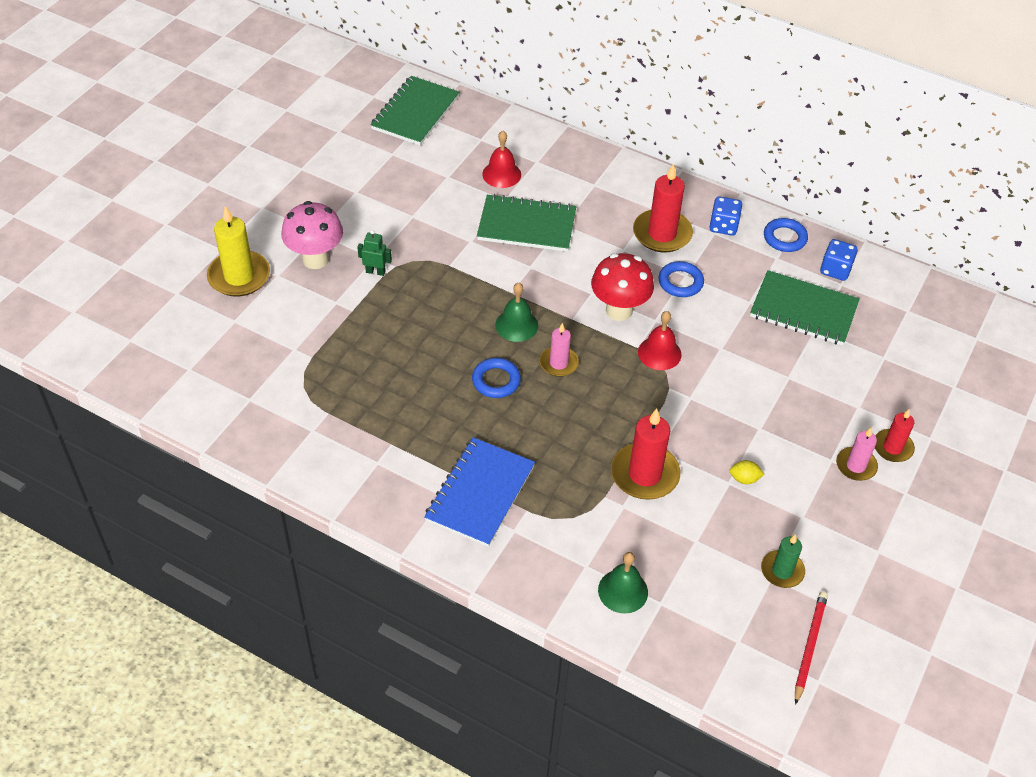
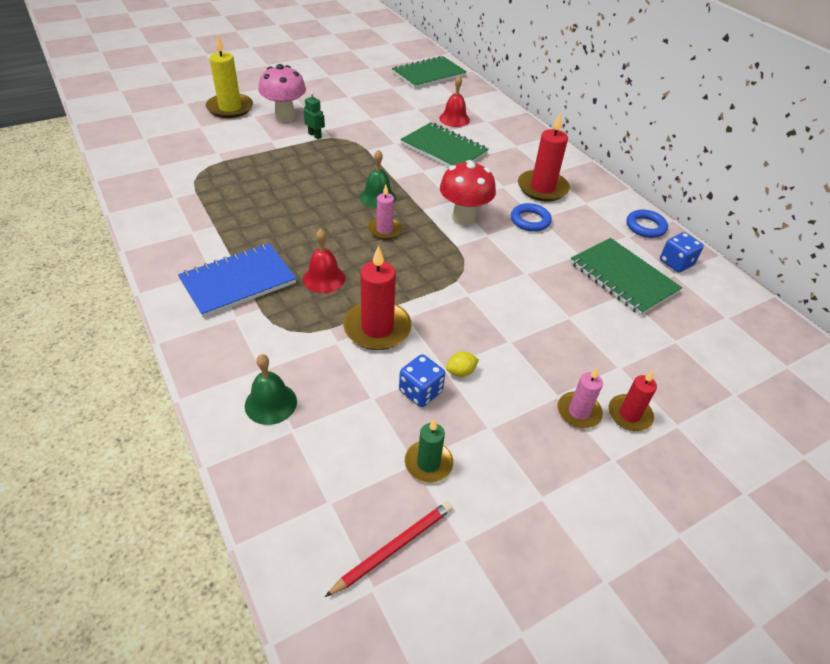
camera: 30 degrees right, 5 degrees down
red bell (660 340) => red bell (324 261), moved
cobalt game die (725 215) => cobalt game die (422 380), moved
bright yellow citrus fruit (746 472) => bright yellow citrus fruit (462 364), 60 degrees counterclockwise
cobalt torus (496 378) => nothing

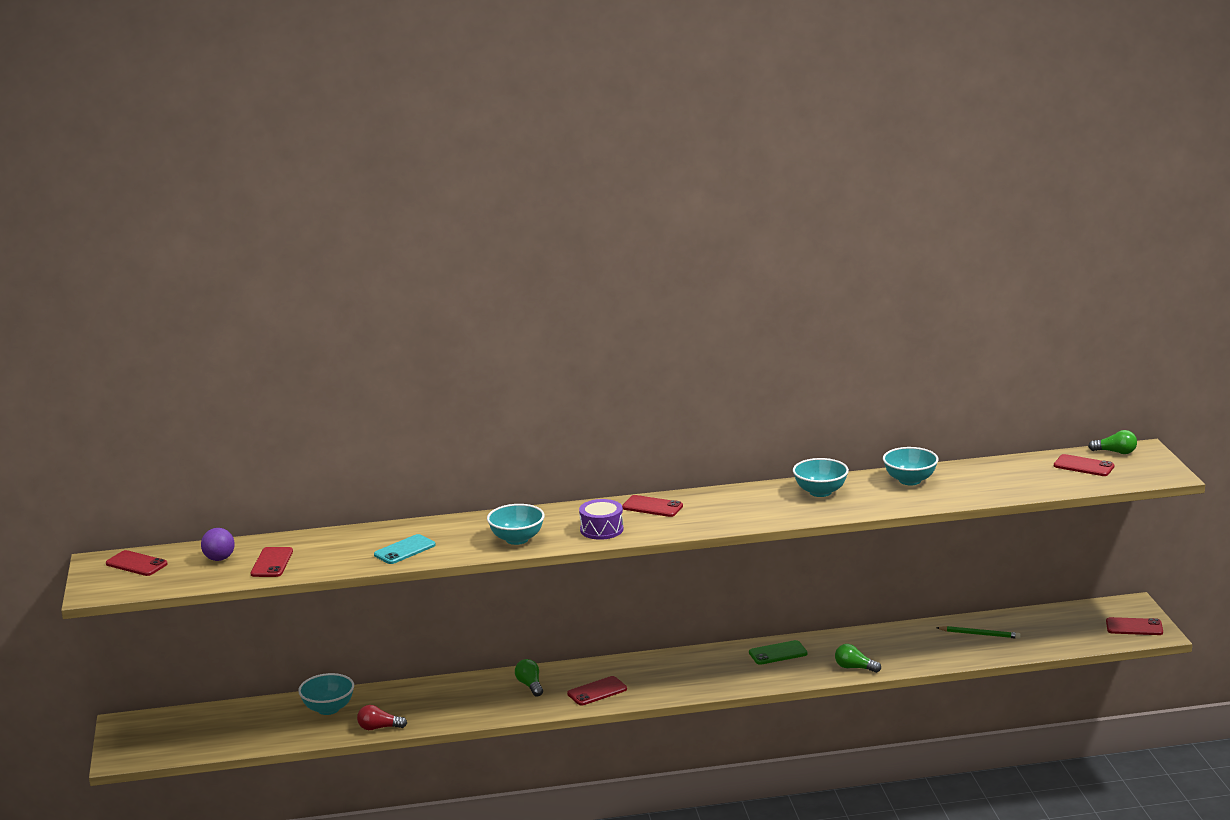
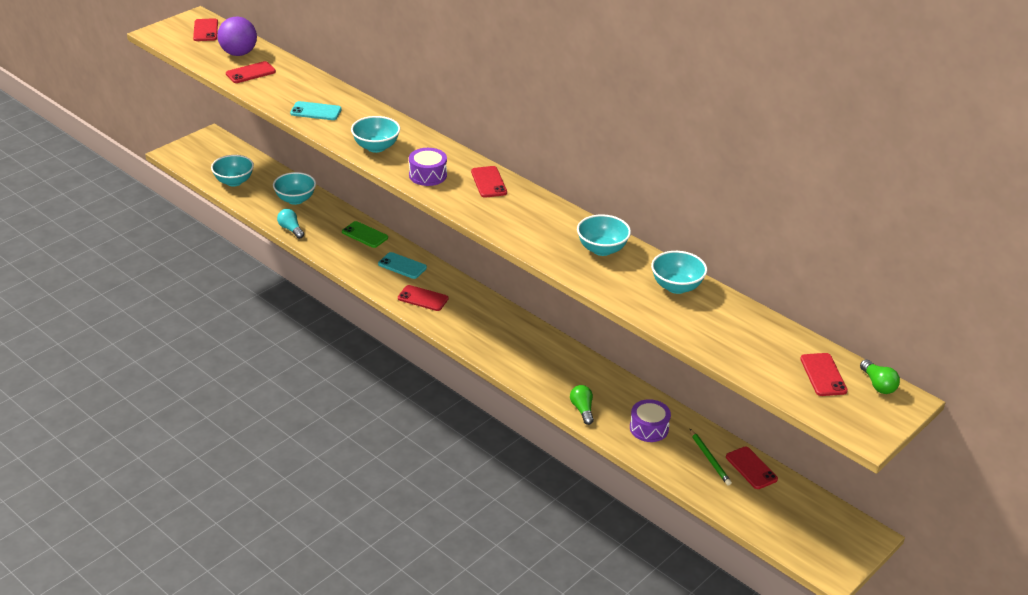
camera: 50 degrees right, 15 degrees up
nothing => aqua bowl (232 170)
purple play ball (218 544) => purple play ball (237 36), x1.53
red lightbulb (382 717) => aqua lightbulb (290 224)
leaf-green phone (778 652) => leaf-green phone (365 234), moved
leaf-green lightbulb (529 678) => aqua phone (402 265)
nothing => purple snare drum (650 420)
red phone (1134 626) => red phone (752 467), moved

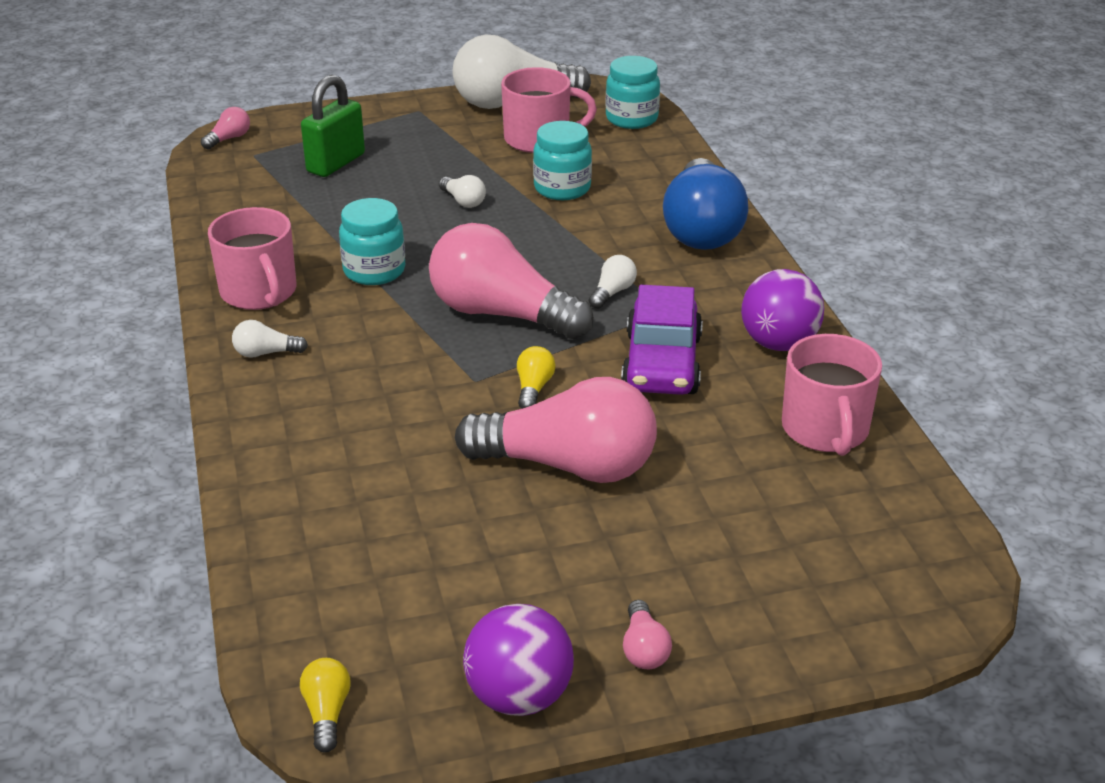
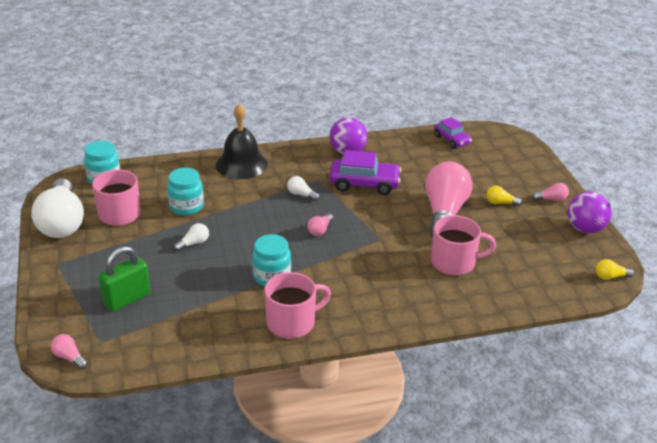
camera: 90 degrees left, 0 degrees up
leaf-green small lock (333 126) => leaf-green small lock (125 279), 75 degrees counterclockwise
cobalt lightbulb (705 204) => jet-black bell (242 141)
pink lightbulb (511 281) => pink lightbulb (320 224), x0.40
pink tea mug (832 395) => pink tea mug (463 245), moved
nothing => purple automobile (453 133)
bright yellow lightbulb (536 377) => bright yellow lightbulb (504 196), moved
white lightbulb (270 339) => nothing

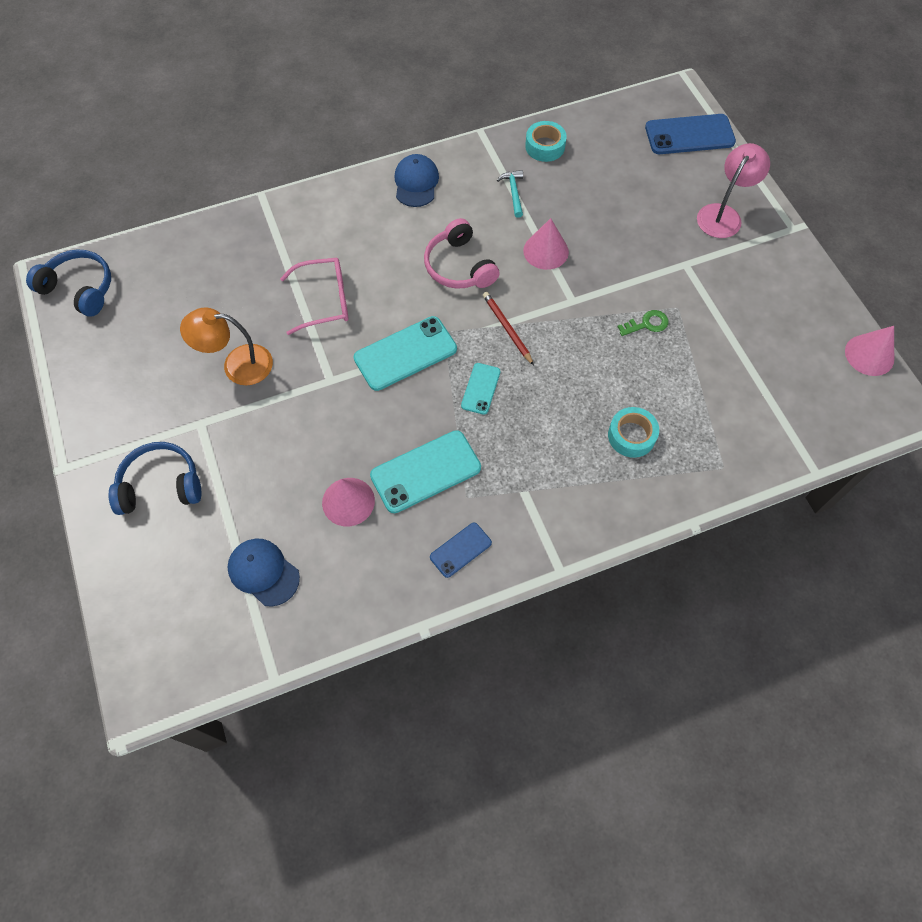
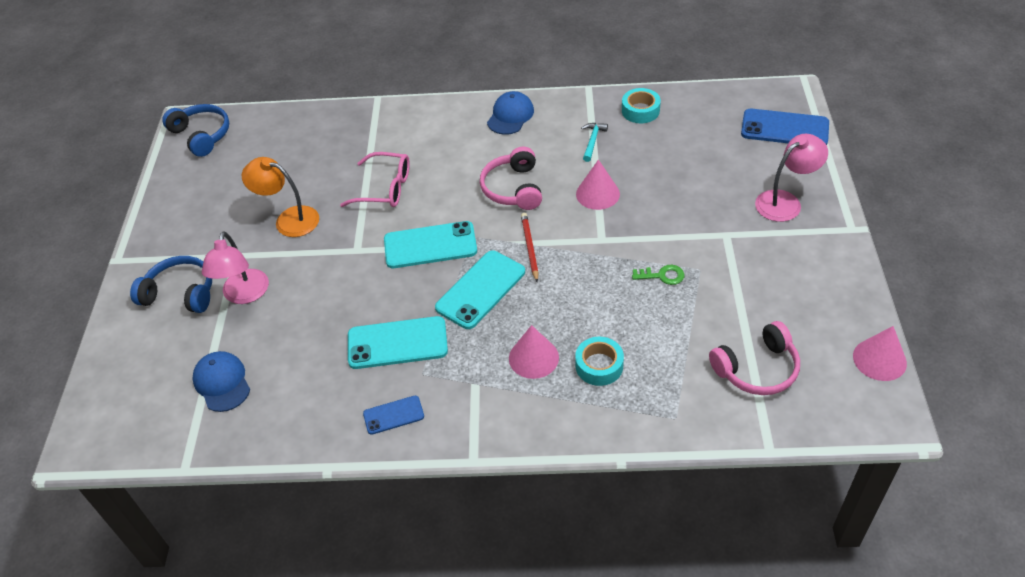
camera: 25 degrees right, 15 degrees down
nothing => pink reading lamp (235 267)
aqua phone (480 389) => aqua phone (480 290), x1.81
pink solid cone (348 502) => pink solid cone (534 352), moved
nothing => pink headphones (754 358)

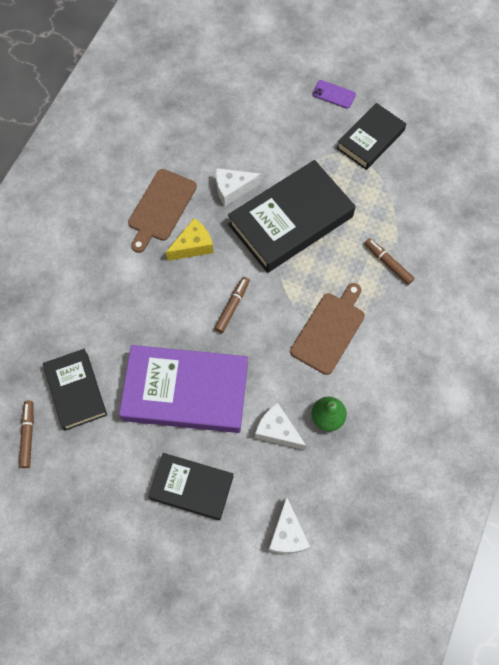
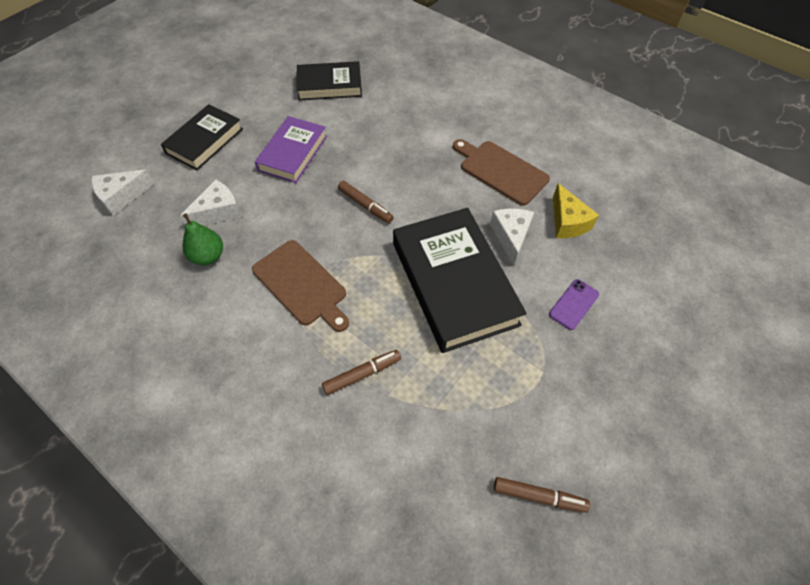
camera: 105 degrees right, 10 degrees down
white cheese wedge (289 525) => white cheese wedge (122 192), 45 degrees counterclockwise
purple hardback (183 389) => purple hardback (291 149), x0.60
dark brown marker pen (26 434) => dark brown marker pen (542 495), moved
purple phone (334 94) => purple phone (574 304), moved
bright yellow cheese wedge (190 239) => bright yellow cheese wedge (576 210), moved
jet-black hardback (371 136) => nothing

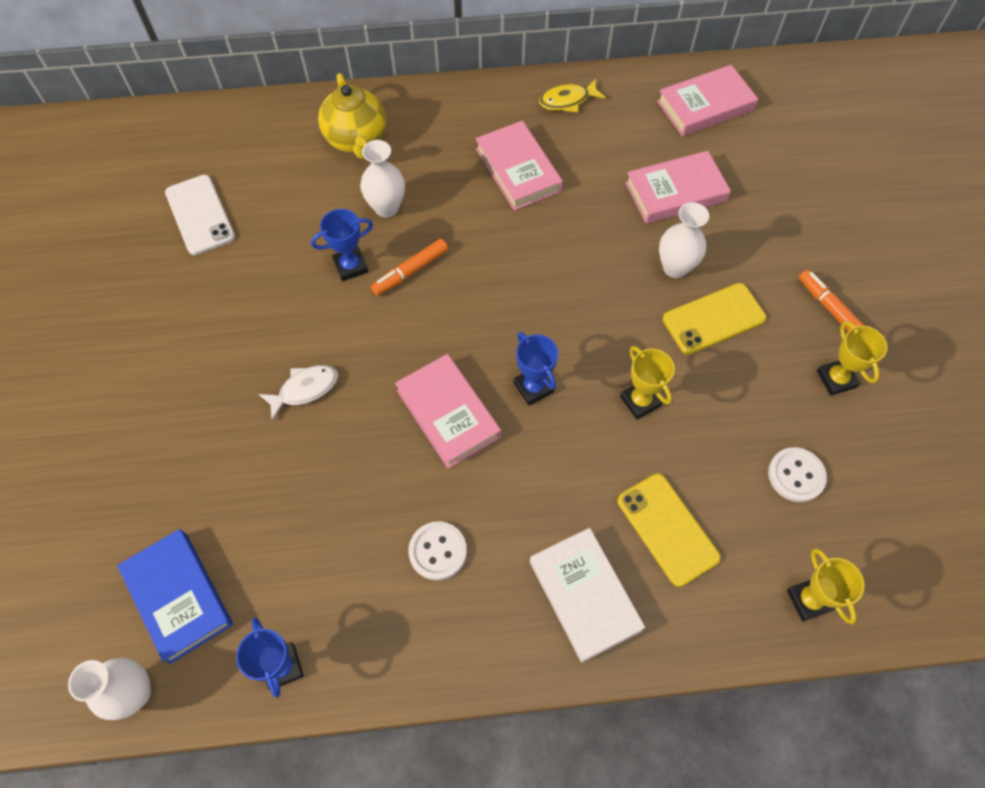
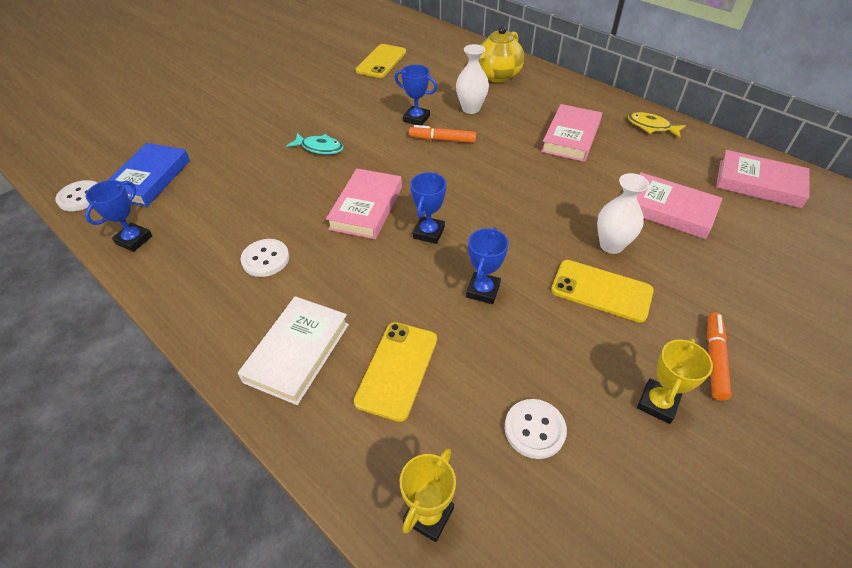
camera: 50 degrees right, 15 degrees down
white vase (109 689) => white button (76 195)
white fish (298 392) => aqua fish (315 143)
white phone (200 215) => bright yellow phone (380 61)
bright yellow trophy (647 382) => cobalt trophy (487 265)

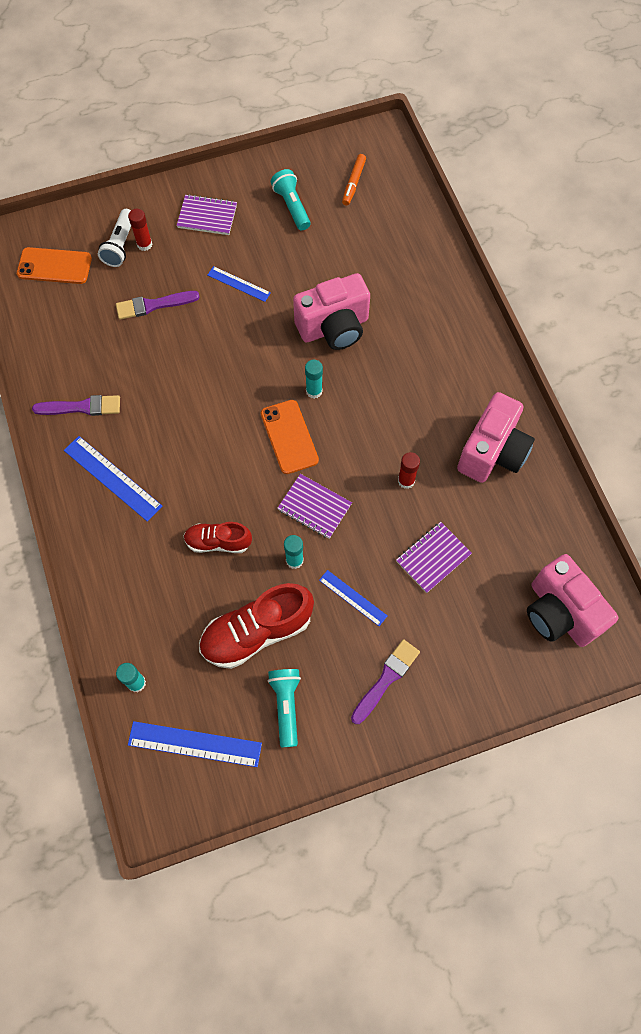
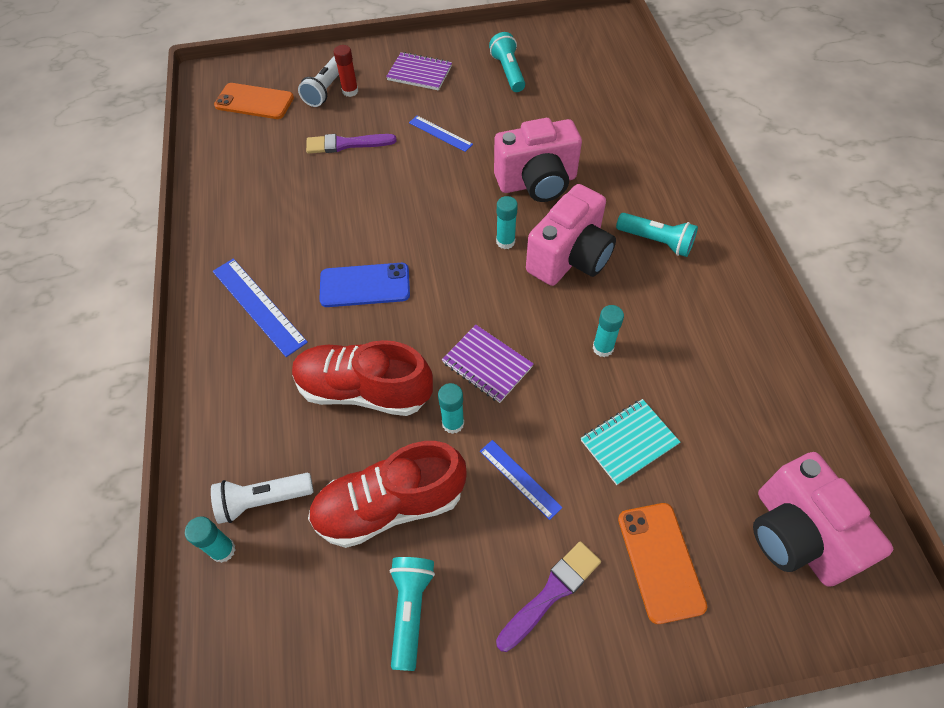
camera: 10 degrees right, 10 degrees down
nothing => white flashlight (262 498)
red shoe (217 537) => red shoe (362 378), x1.70
nothing => cobalt phone (364 285)
pink compact camera (496 437) => pink compact camera (571 235), moved
purple notepad (434 557) => aqua notepad (630 442)
red glue (409 470) => aqua glue (608 331)
nothing => aqua flashlight (657 235)
orange phone (290 437) => orange phone (662 563), moved
purple brush (76 405) => nothing
cobalt ruler (195 744) => nothing
orange marker pen (354 180) => nothing

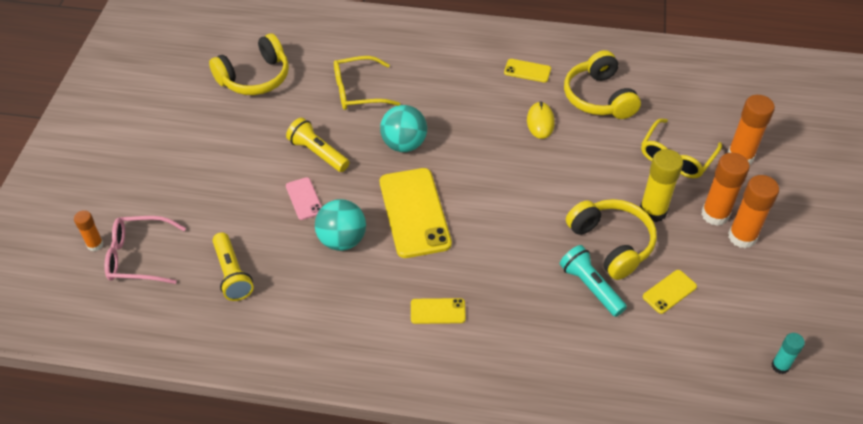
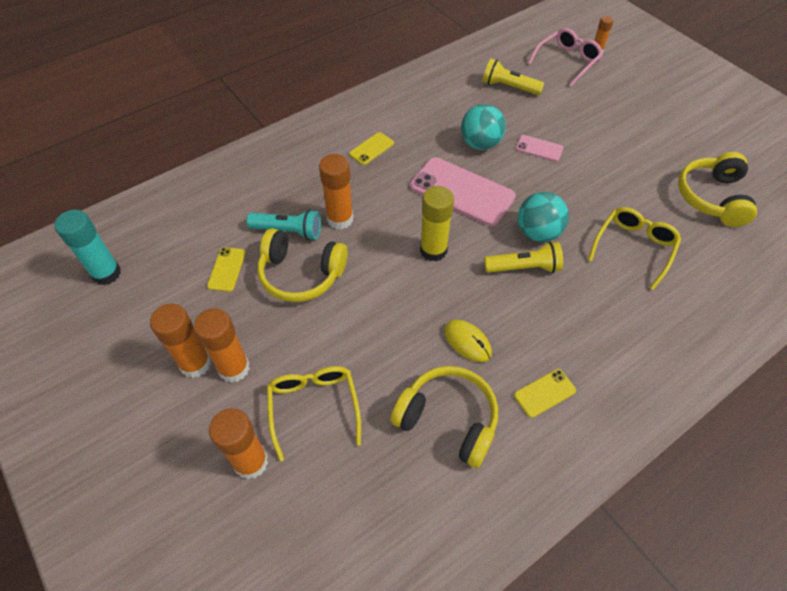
camera: 135 degrees right, 5 degrees up
aqua glue (788 353) => aqua glue (87 247), x1.75
nothing => orange glue (336 191)
bright yellow phone (416 213) => pink phone (463 191)
bright yellow glue (661 185) => bright yellow glue (437 224), moved
bright yellow flashlight (318 145) => bright yellow flashlight (523 257), moved

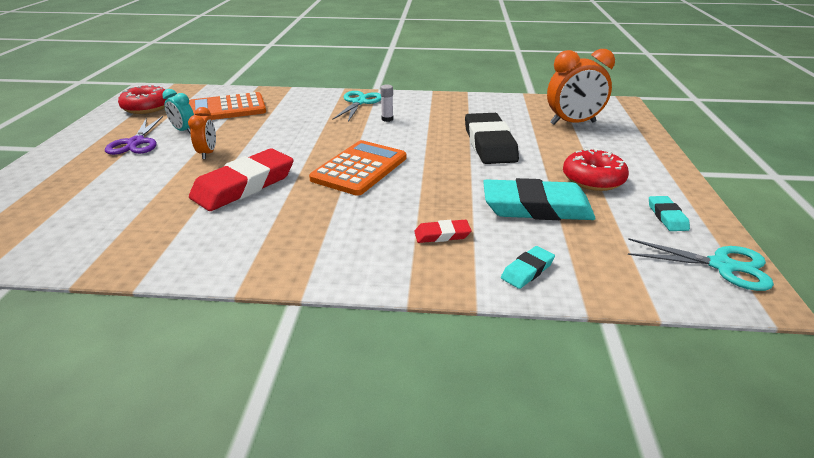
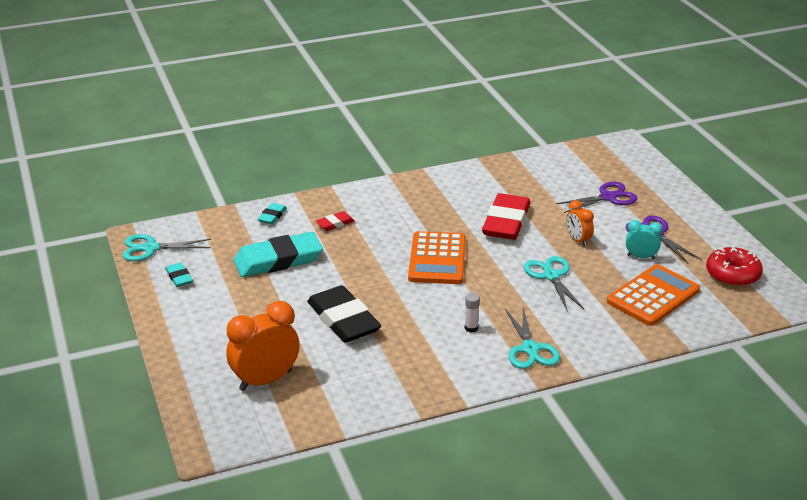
camera: 155 degrees right, 0 degrees up
nothing => aqua scissors (554 283)
nothing => purple scissors (596 197)
red donut (596 169) => nothing

